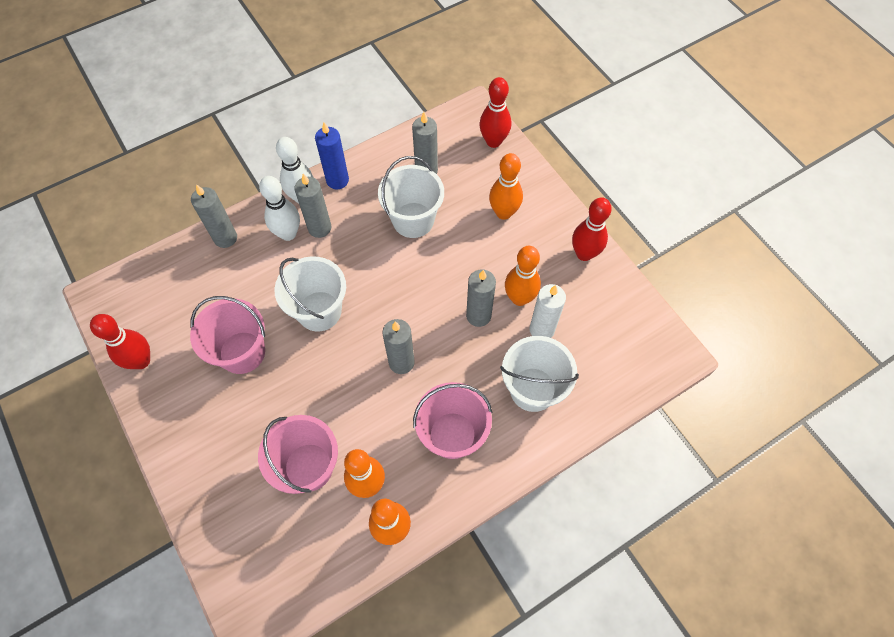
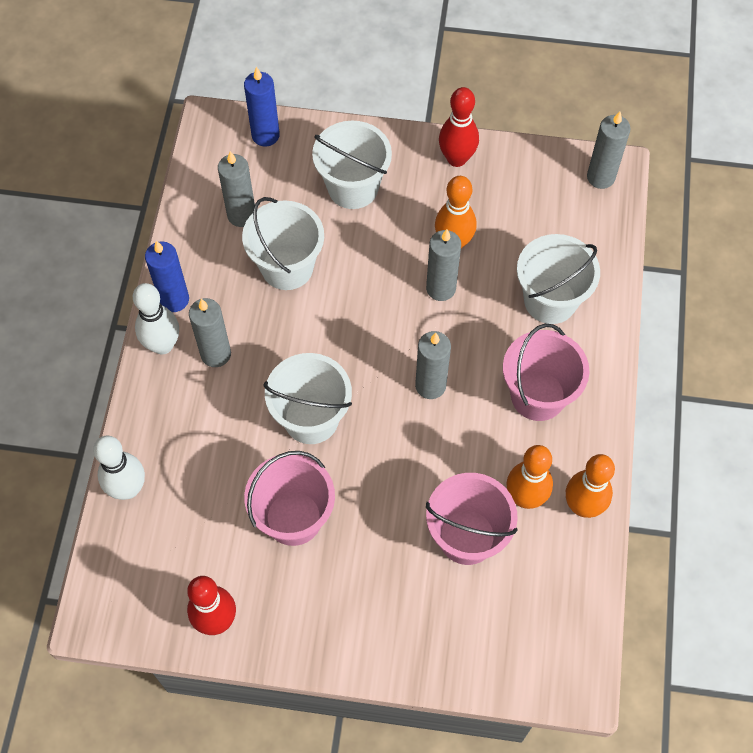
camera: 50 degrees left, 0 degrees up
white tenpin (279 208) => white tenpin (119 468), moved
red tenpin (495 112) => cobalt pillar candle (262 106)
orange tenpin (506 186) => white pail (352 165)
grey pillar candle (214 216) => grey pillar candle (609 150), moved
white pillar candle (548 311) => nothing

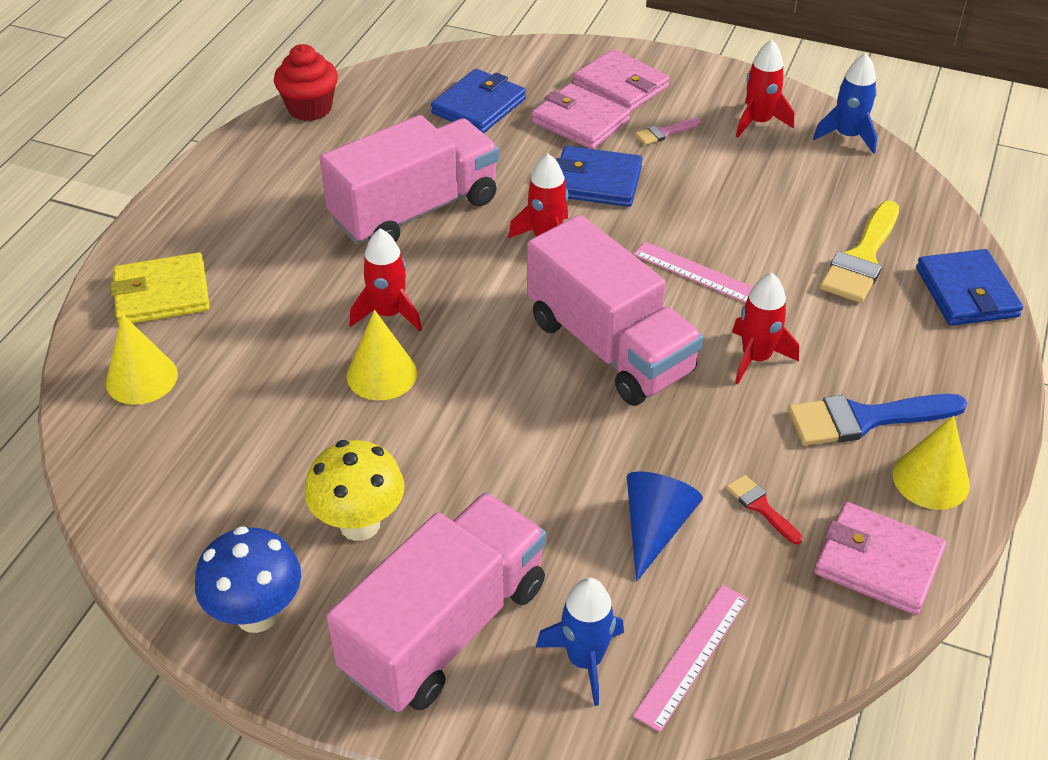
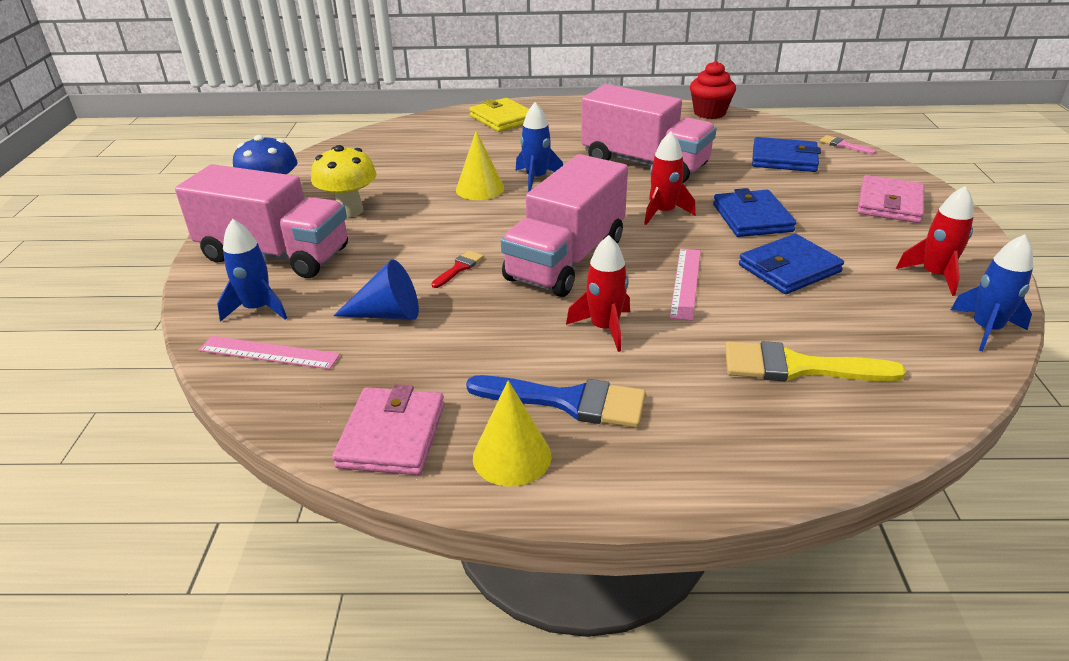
camera: 70 degrees right, 10 degrees down
red brush (764 509) => red brush (457 269), moved
cobalt brush (877 419) => cobalt brush (556 401), 135 degrees clockwise
red rocket (386 280) => cobalt rocket (539 147)
cobalt card wallet (969 287) => cobalt card wallet (791 264), moved
pink brush (668 131) => pink brush (848 144), moved
bright yellow solid cone (142 359) => nothing
pink card wallet (581 116) => nothing

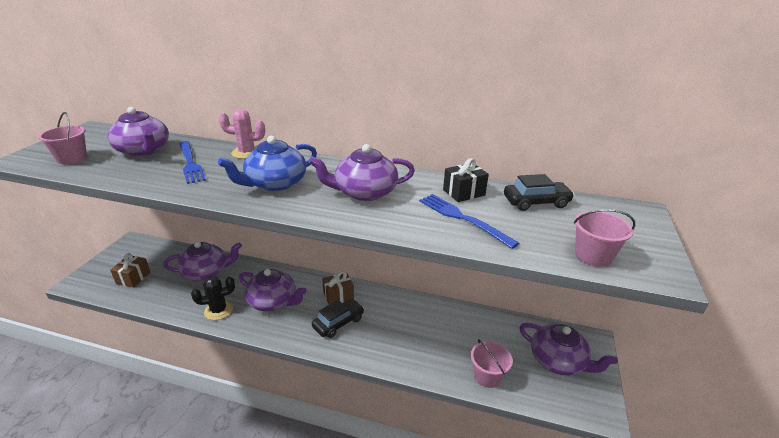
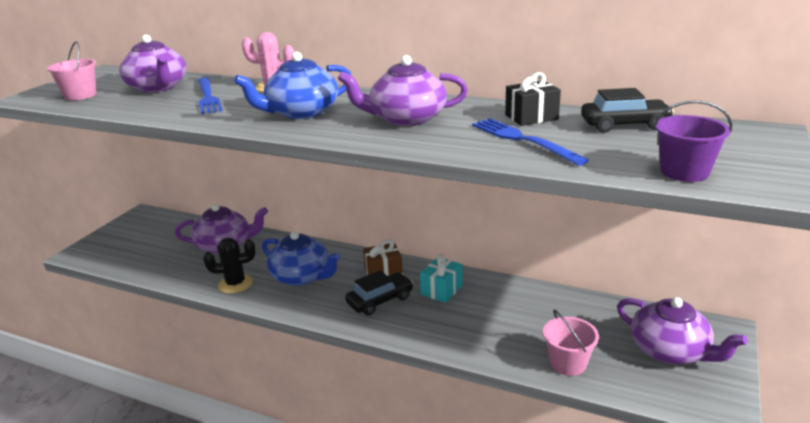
camera: 10 degrees right, 5 degrees down
purple tea pot (273 290) => cobalt tea pot (301 258)
nothing => aqua wrapped gift (441 278)
pink pail (604 238) => purple pail (693 141)
dark brown wrapped gift (130 270) => nothing

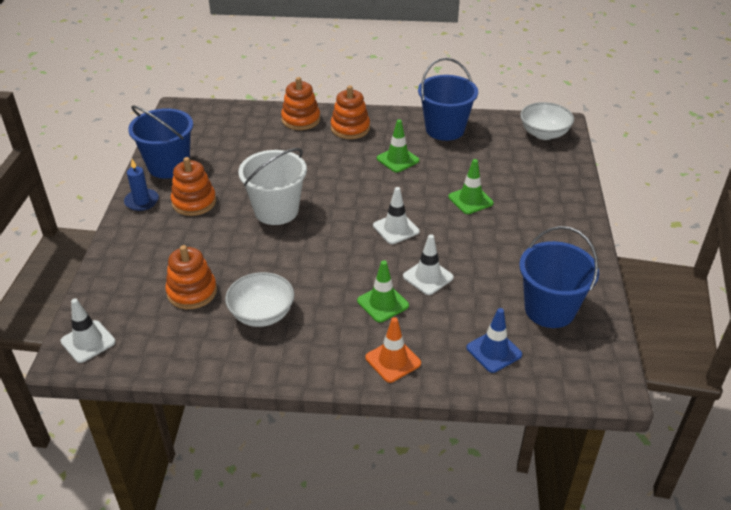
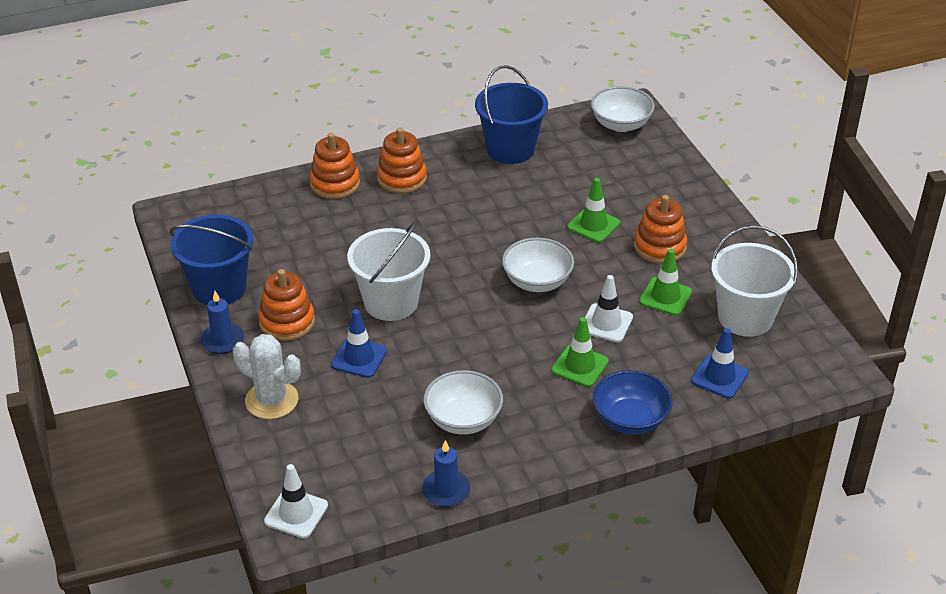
camera: 25 degrees left, 0 degrees up
nothing => white prickly plant (267 376)
nothing => cobalt safety cone (359 343)
nothing => cobalt pillar candle (446 473)
white safety cone (396 215) => white bowl (538 265)
orange safety cone (393 350) => cobalt bowl (633 402)
orange stacking toy (191 277) => orange stacking toy (660 229), moved
leaf-green safety cone (398 146) => leaf-green safety cone (665 282), moved
cobalt pail (559 277) => white pail (754 281)

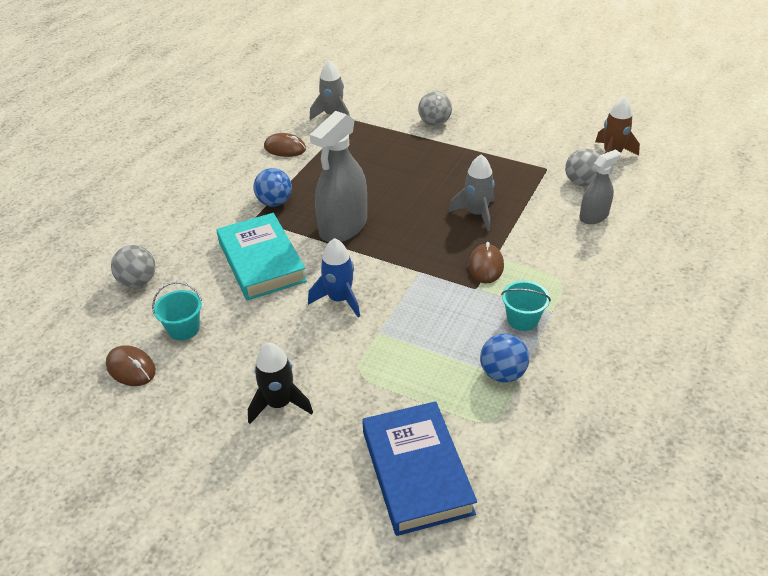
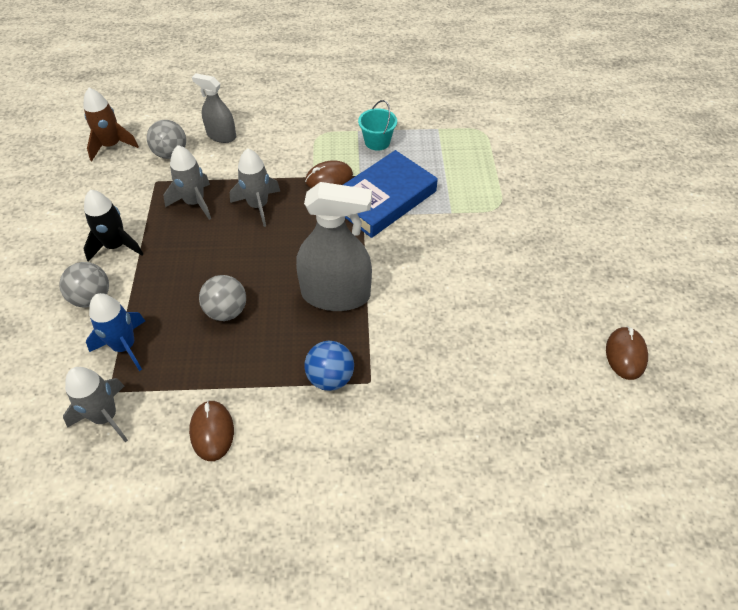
camera: 120 degrees left, 10 degrees up
jet-black rocket (280 383) => jet-black rocket (113 226), moved
cobalt rocket (334 277) => cobalt rocket (115 332), moved
nothing => grey rocket (187 182)
grey play ball (133 266) => grey play ball (222 298), moved
cobalt hardback (419 468) => cobalt hardback (390 194), moved
aqua pail (177 311) => nothing
aqua hardback (262 257) => nothing
cobalt play ball (504 358) => nothing

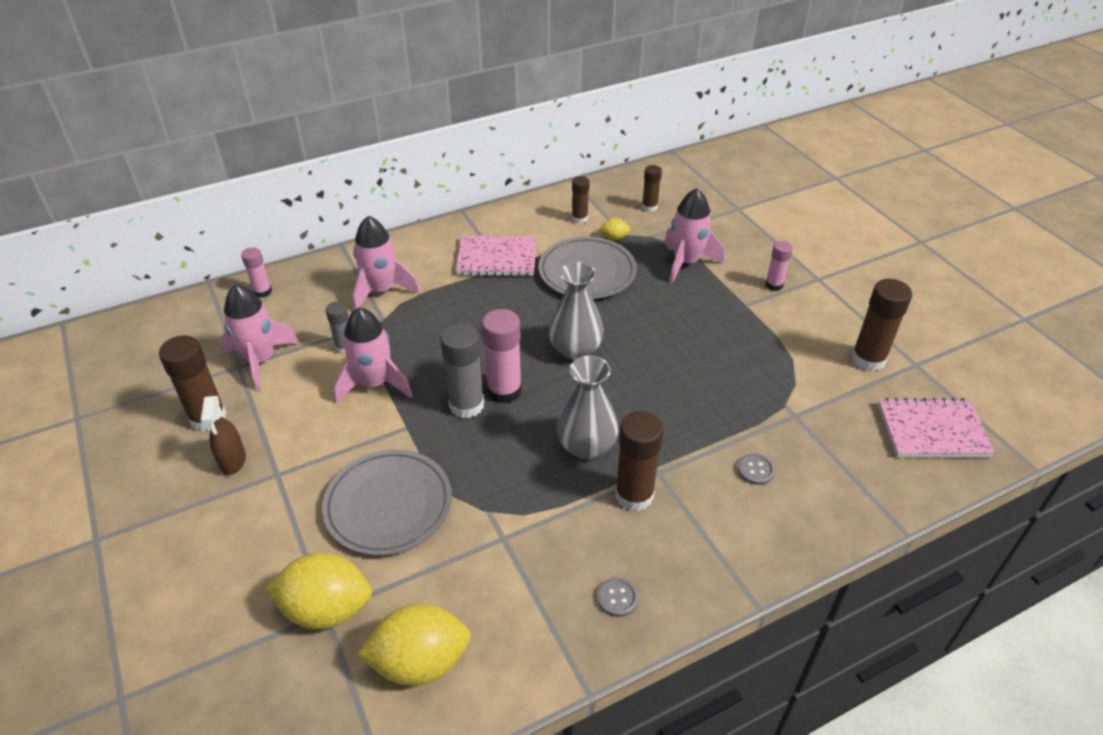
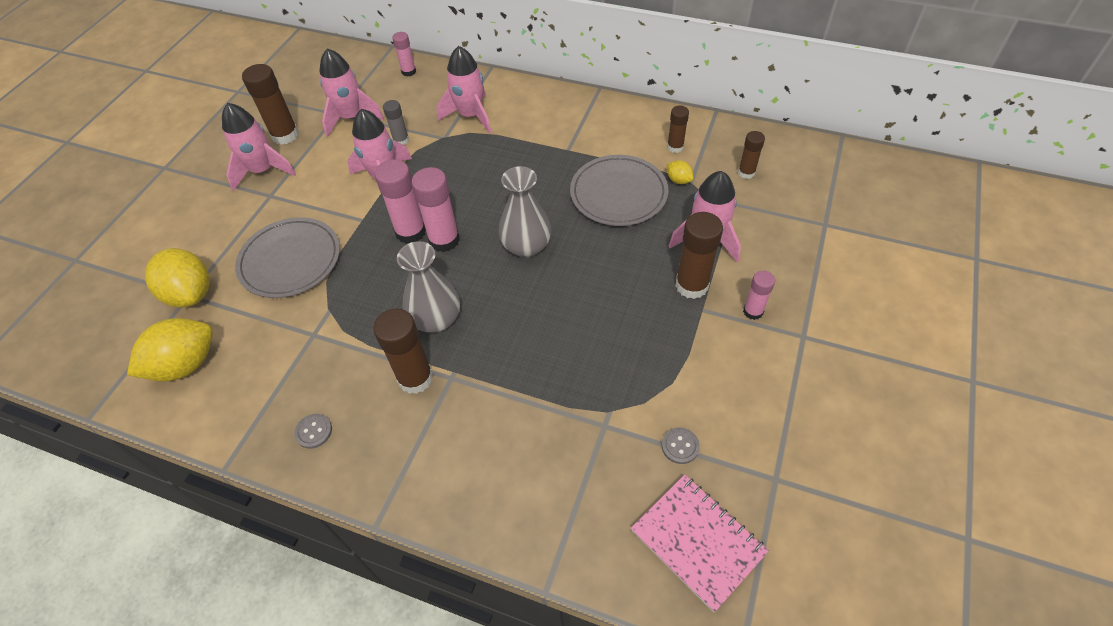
camera: 50 degrees right, 10 degrees up
bright yellow citrus fruit (414 644) => bright yellow citrus fruit (170 350), 75 degrees counterclockwise
dark brown spray cleaner (223 435) => pink rocket (259 147)
grey glue (462 370) => pink glue (400 201)
grey button (756 469) => grey button (681 446), moved
dark brown glue (881 325) => dark brown glue (699 255), moved
pink notepad (496 256) => nothing

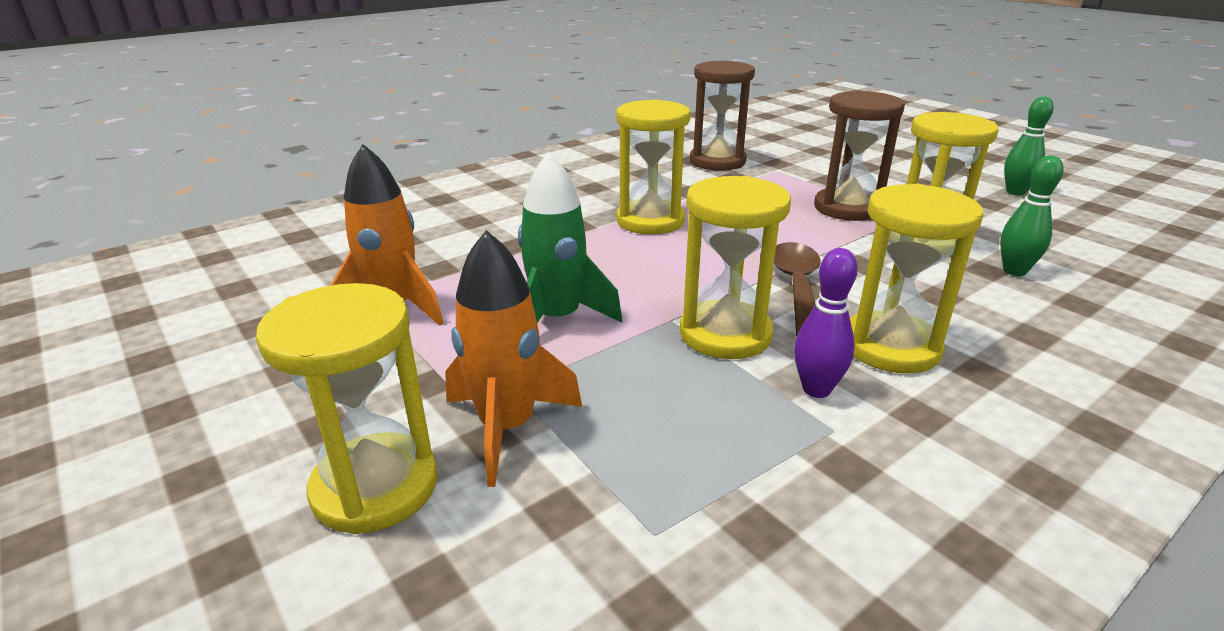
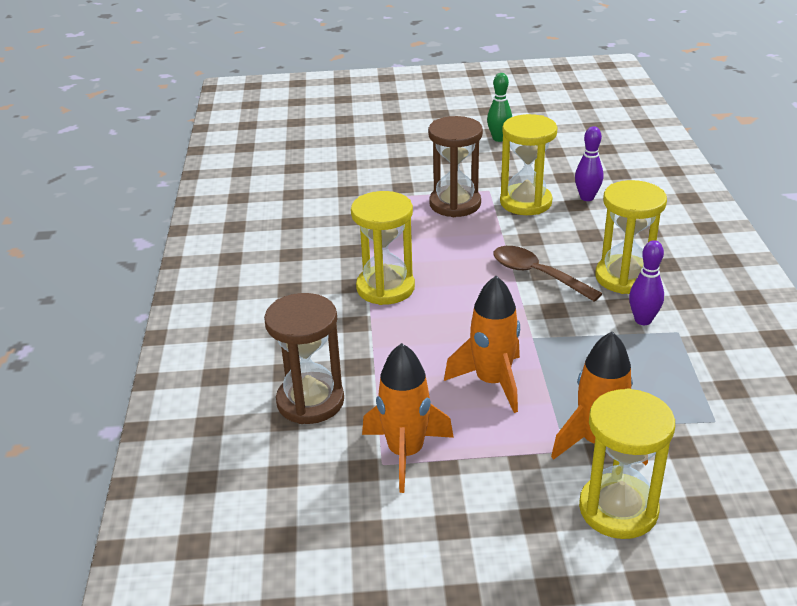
camera: 55 degrees left, 5 degrees up
dark brown sandglass (722 115) => dark brown sandglass (304 358), moved
leaf-green rocket (570 237) => orange rocket (482 344)
leaf-green tenpin (1032 215) => purple tenpin (589 163)
bright yellow sandglass (735 267) => nothing

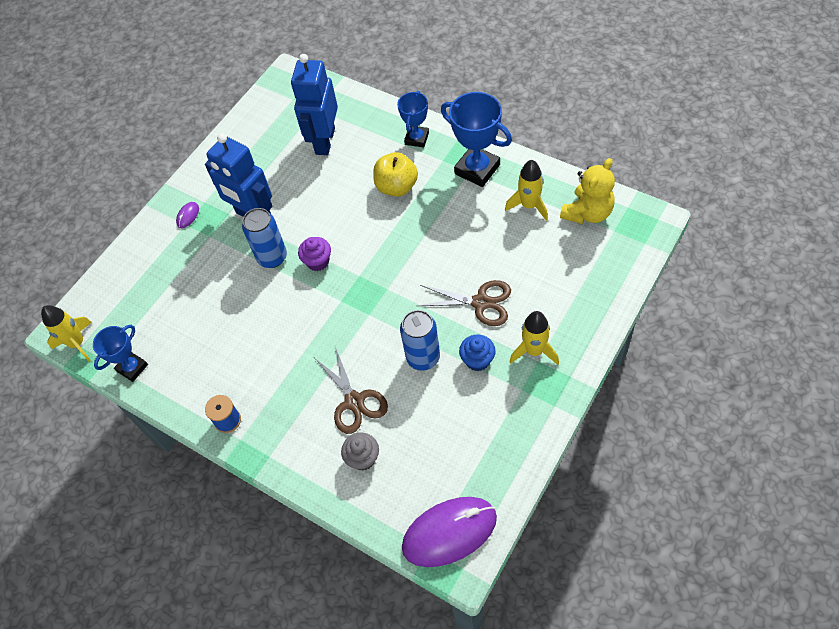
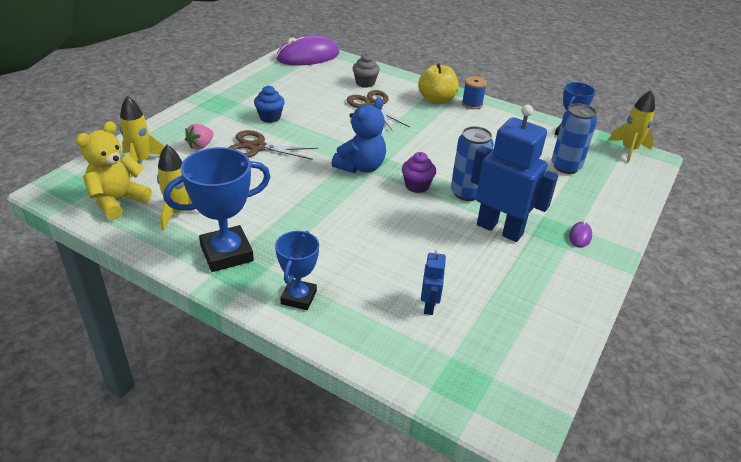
camera: 170 degrees right, 20 degrees down
bright yellow rocket (534 338) => bright yellow rocket (142 136), moved
cobalt trophy (476 139) => cobalt trophy (217 209), 60 degrees counterclockwise
nothing => pink berry (199 137)
nothing => cobalt stuffed bear (359 135)
bright yellow toy apple (395 174) => bright yellow toy apple (438 83), moved
cobalt toy robot (314 104) => cobalt toy robot (433 282), x0.47
cobalt can (420 340) => cobalt can (574 138), moved

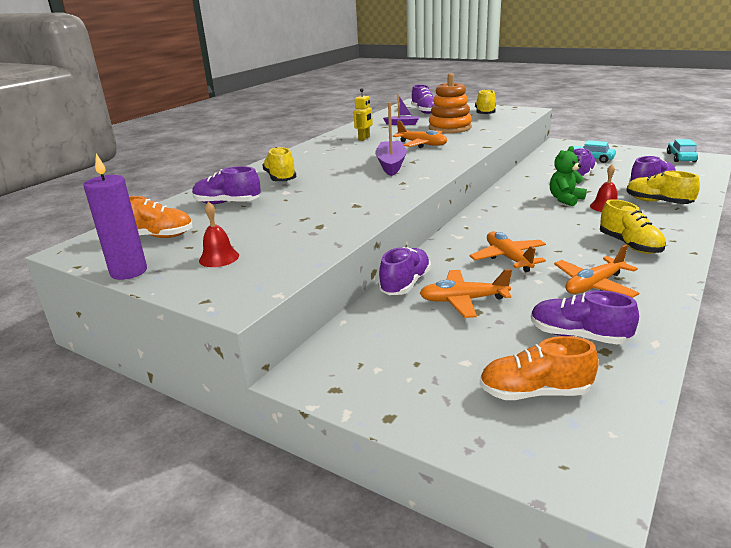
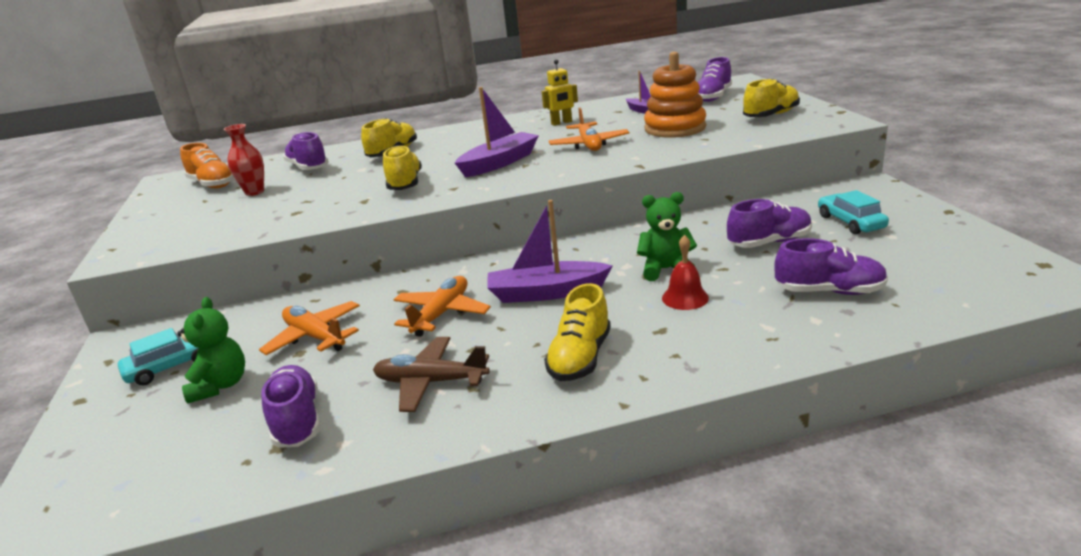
camera: 45 degrees right, 0 degrees up
aqua automobile (682 150) => aqua automobile (158 356), moved
nothing => leaf-green stuffed bear (211 350)
nothing => red vase (244 160)
orange plane (596 271) => dark brown plane (431 374)
bright yellow shoe (663 187) => bright yellow shoe (402 167), moved
nothing => purple toy boat (550 251)
purple pillar candle (115 216) => nothing
red bell (219 234) => nothing
purple shoe (405 271) => nothing
orange shoe (539 368) => nothing

